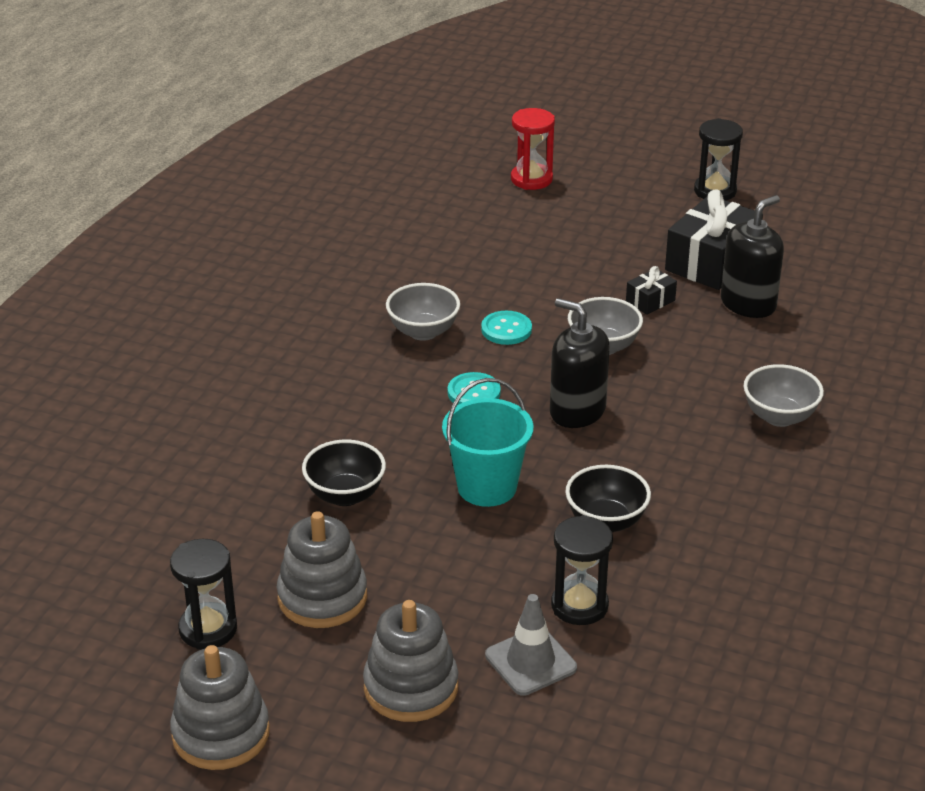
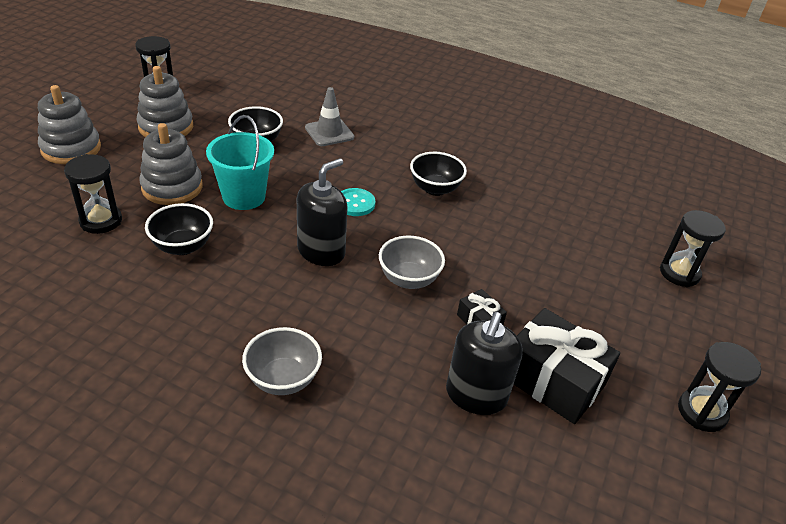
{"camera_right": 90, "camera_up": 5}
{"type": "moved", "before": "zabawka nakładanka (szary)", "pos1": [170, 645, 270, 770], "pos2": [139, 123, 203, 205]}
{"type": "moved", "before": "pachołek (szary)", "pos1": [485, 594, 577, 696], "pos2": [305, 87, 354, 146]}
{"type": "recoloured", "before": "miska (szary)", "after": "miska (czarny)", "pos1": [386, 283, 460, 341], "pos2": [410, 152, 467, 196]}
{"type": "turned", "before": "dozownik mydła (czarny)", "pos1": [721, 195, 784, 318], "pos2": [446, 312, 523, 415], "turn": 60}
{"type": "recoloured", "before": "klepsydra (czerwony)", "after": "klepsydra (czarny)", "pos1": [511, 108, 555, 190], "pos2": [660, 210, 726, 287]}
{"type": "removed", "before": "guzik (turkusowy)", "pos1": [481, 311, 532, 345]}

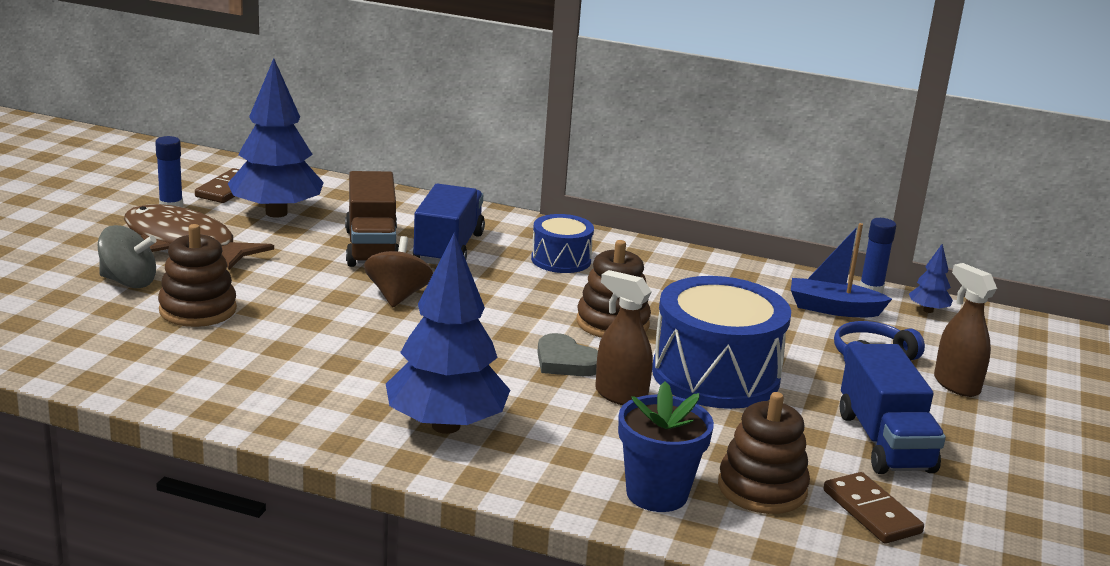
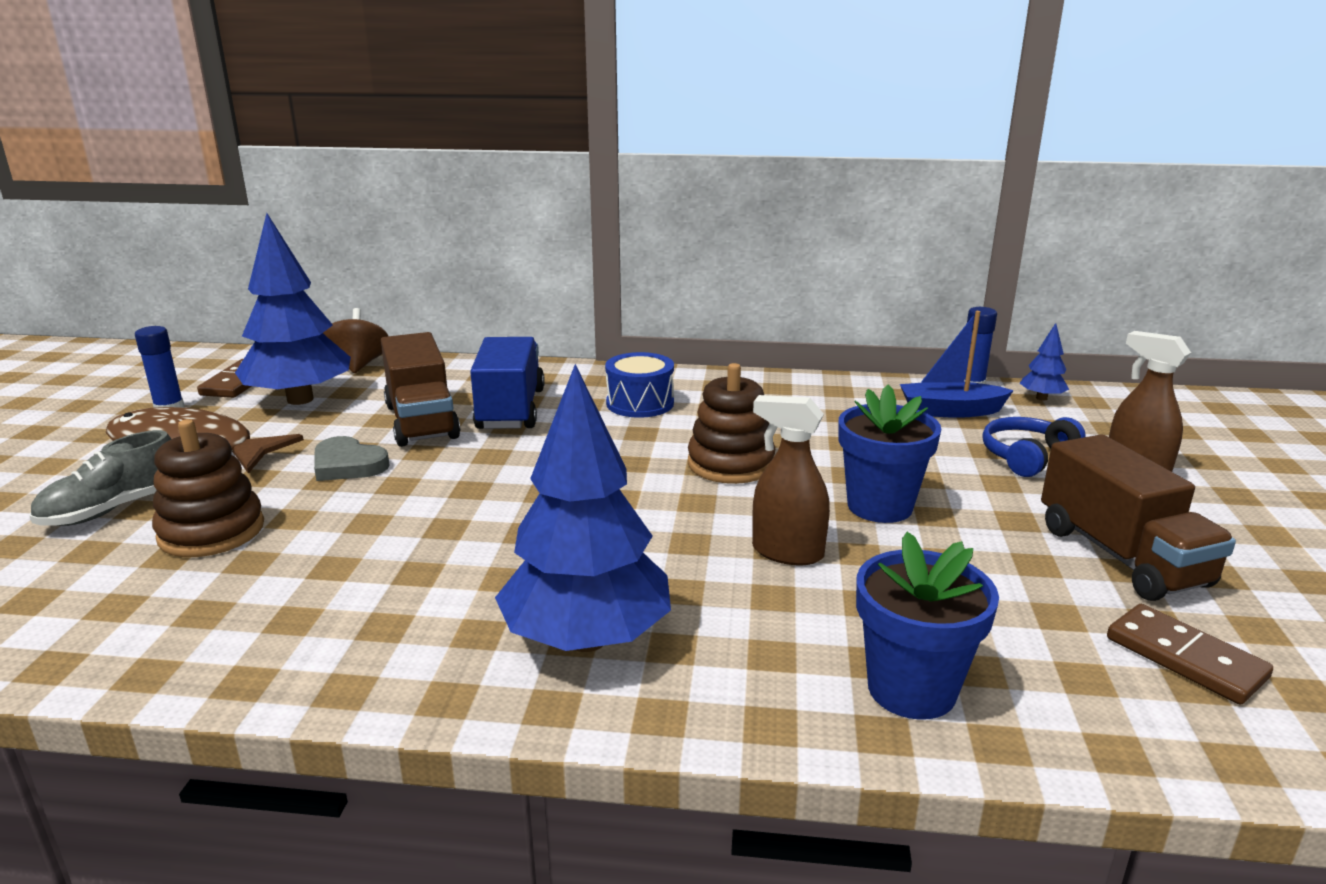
{"camera_right": -10, "camera_up": 0}
{"type": "replaced", "before": "bączek (szary)", "after": "but (szary)", "pos1": [98, 225, 156, 288], "pos2": [29, 430, 171, 526]}
{"type": "moved", "before": "serce (szary)", "pos1": [537, 333, 598, 376], "pos2": [314, 436, 389, 481]}
{"type": "moved", "before": "bączek (brązowy)", "pos1": [364, 236, 433, 307], "pos2": [323, 308, 388, 373]}
{"type": "replaced", "before": "bęben (niebieski)", "after": "doniczka (niebieski)", "pos1": [652, 276, 791, 409], "pos2": [838, 385, 941, 523]}
{"type": "recoloured", "before": "ciężarówka (niebieski)", "after": "ciężarówka (brązowy)", "pos1": [840, 344, 946, 474], "pos2": [1041, 434, 1236, 601]}
{"type": "removed", "before": "zabawka nakładanka (brązowy)", "pos1": [718, 392, 810, 514]}

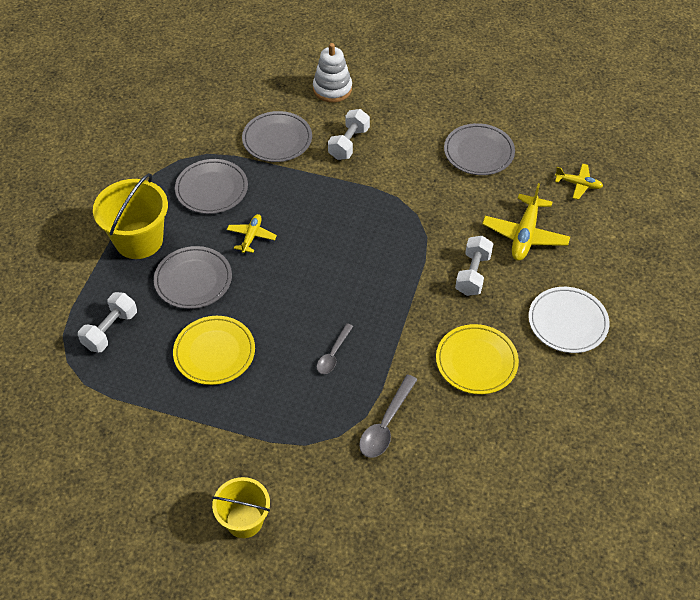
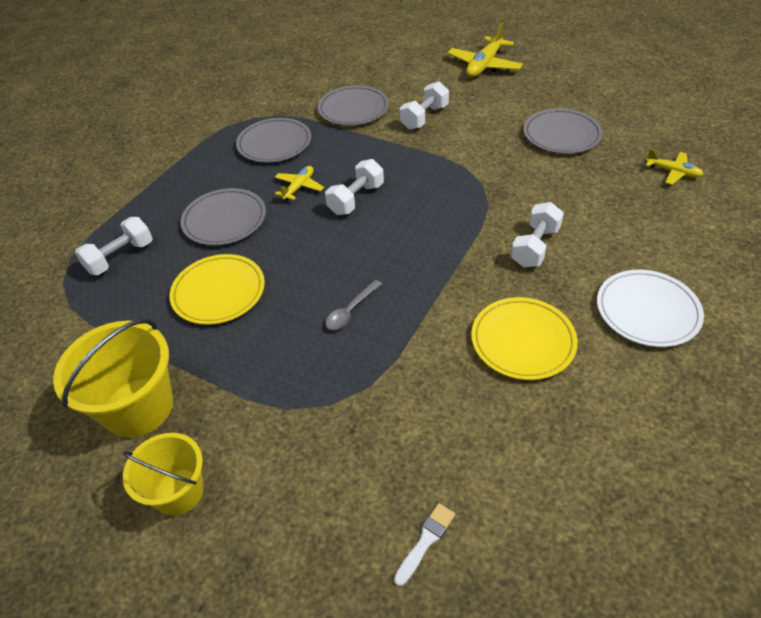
{"camera_right": 15, "camera_up": -5}
{"type": "moved", "before": "wiadro (żółty)", "pos1": [93, 173, 168, 259], "pos2": [53, 319, 173, 438]}
{"type": "added", "after": "hantel (biały)", "pos2": [325, 159, 384, 215]}
{"type": "added", "after": "pędzel (biały)", "pos2": [394, 503, 455, 586]}
{"type": "moved", "before": "samolot (żółty)", "pos1": [482, 183, 570, 261], "pos2": [447, 22, 523, 77]}
{"type": "removed", "before": "zabawka nakładanka (biały)", "pos1": [313, 43, 352, 102]}
{"type": "removed", "before": "łyżka (szary)", "pos1": [359, 374, 418, 458]}

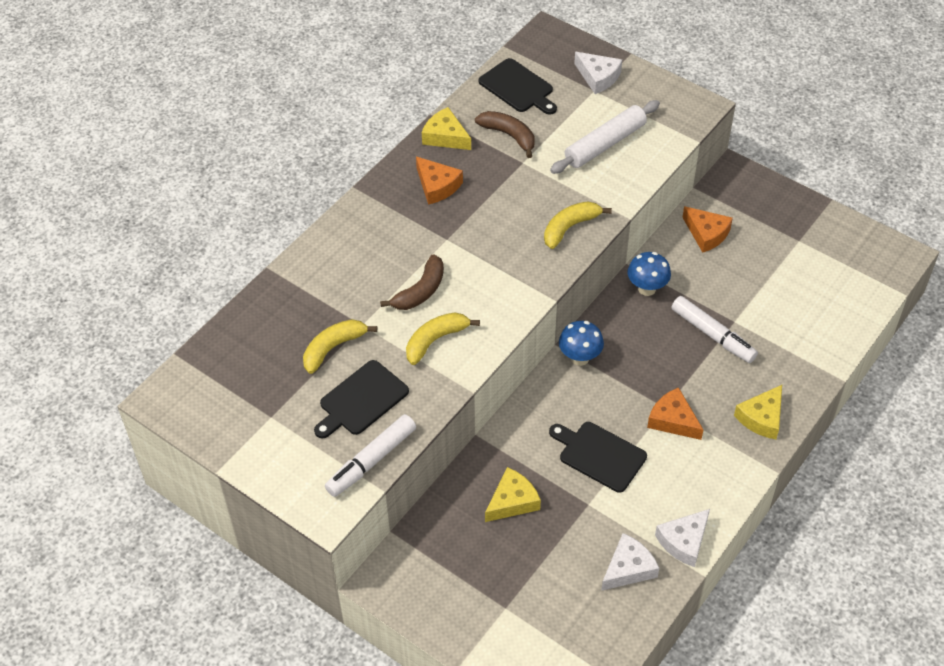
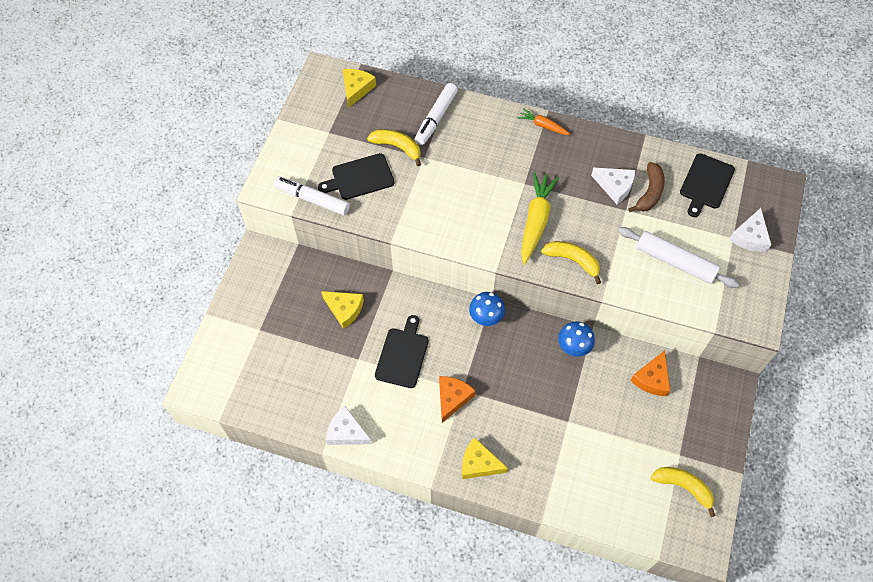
{"camera_right": 70, "camera_up": 10}
{"type": "turned", "before": "deska do krojenia (czarny)", "pos1": [314, 360, 409, 439], "pos2": [318, 153, 394, 200], "turn": -45}
{"type": "moved", "before": "ser (żółty)", "pos1": [422, 107, 471, 150], "pos2": [342, 69, 376, 108]}
{"type": "moved", "before": "flamaster (biały)", "pos1": [671, 296, 758, 363], "pos2": [414, 83, 458, 145]}
{"type": "added", "after": "marchewka (pomarańczowy)", "pos2": [518, 108, 570, 135]}
{"type": "added", "after": "marchewka (żółty)", "pos2": [521, 172, 559, 264]}
{"type": "moved", "before": "ser (biały)", "pos1": [601, 533, 659, 591], "pos2": [591, 167, 635, 204]}
{"type": "moved", "before": "banan (żółty)", "pos1": [406, 312, 480, 365], "pos2": [651, 467, 716, 517]}
{"type": "removed", "before": "banan (brązowy)", "pos1": [380, 254, 444, 310]}
{"type": "removed", "before": "ser (pomarańczowy)", "pos1": [416, 157, 463, 205]}

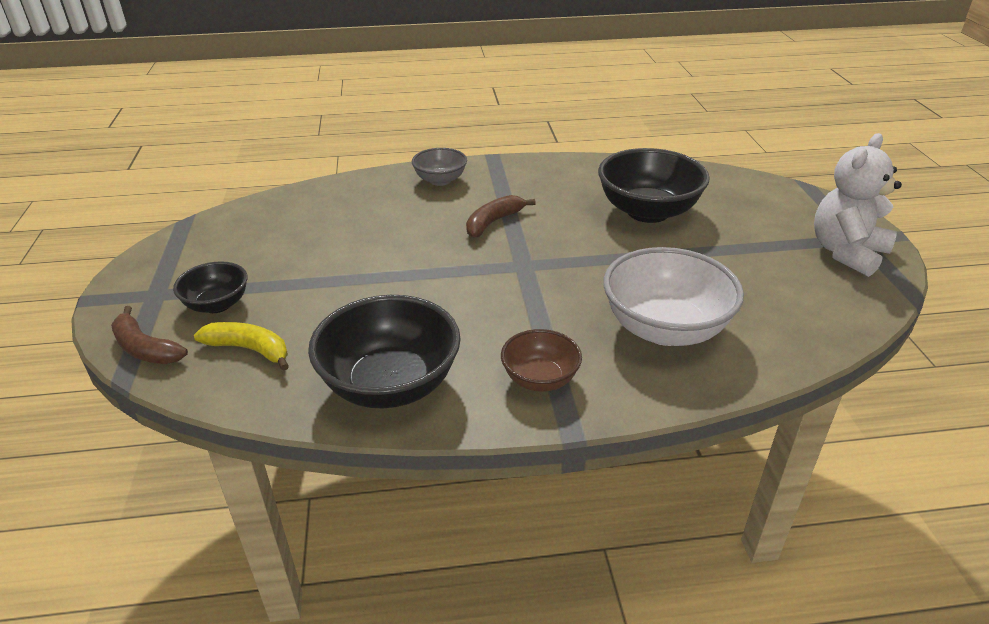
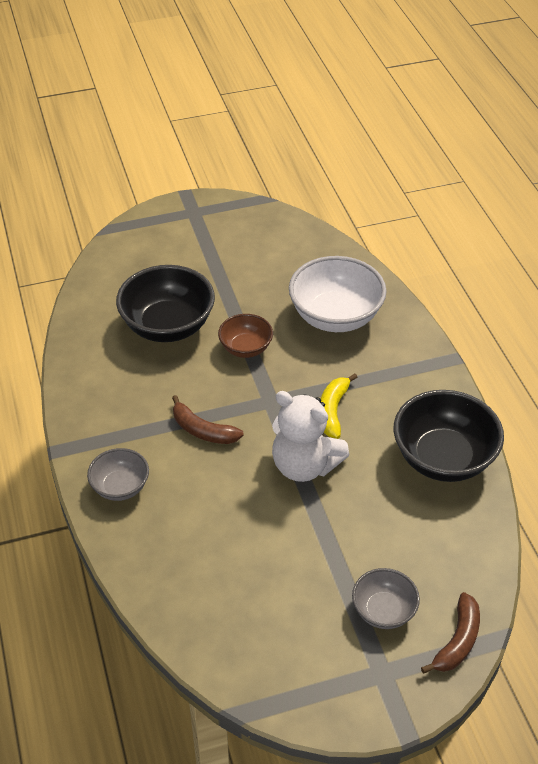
{"camera_right": -100, "camera_up": 10}
{"type": "moved", "before": "miska (brązowy)", "pos1": [501, 329, 582, 392], "pos2": [218, 314, 273, 358]}
{"type": "moved", "before": "miś (biały)", "pos1": [814, 133, 902, 277], "pos2": [272, 391, 350, 482]}
{"type": "moved", "before": "banan (żółty)", "pos1": [194, 322, 289, 371], "pos2": [321, 373, 358, 439]}
{"type": "recoloured", "before": "miska (czarny)", "after": "miska (szary)", "pos1": [173, 261, 247, 313], "pos2": [352, 568, 420, 629]}

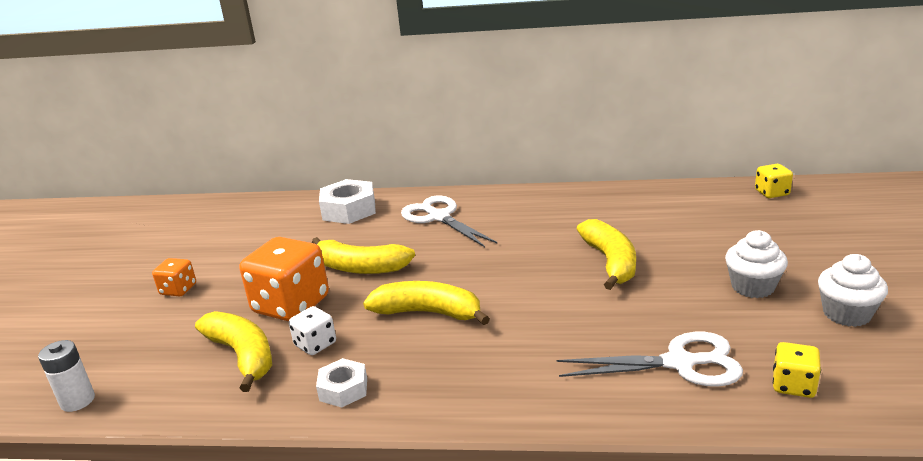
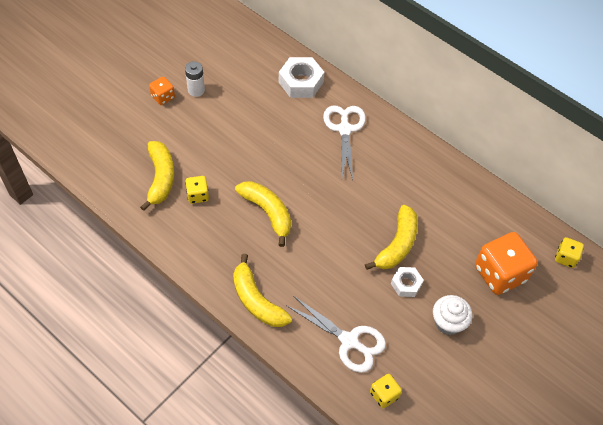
{"camera_right": 30, "camera_up": 30}
{"type": "moved", "before": "bateria (biały)", "pos1": [38, 340, 95, 412], "pos2": [185, 61, 205, 97]}
{"type": "recoloured", "before": "kostka do gry (biały)", "after": "kostka do gry (żółty)", "pos1": [289, 306, 336, 355], "pos2": [185, 176, 209, 204]}
{"type": "moved", "before": "banan (żółty)", "pos1": [312, 237, 415, 274], "pos2": [233, 254, 292, 327]}
{"type": "moved", "before": "nakrętka (biały)", "pos1": [316, 358, 367, 408], "pos2": [391, 267, 424, 297]}
{"type": "moved", "before": "kostka do gry (pomarańczowy)", "pos1": [239, 237, 329, 321], "pos2": [475, 232, 538, 295]}
{"type": "removed", "before": "muffinka (biały)", "pos1": [818, 254, 888, 327]}

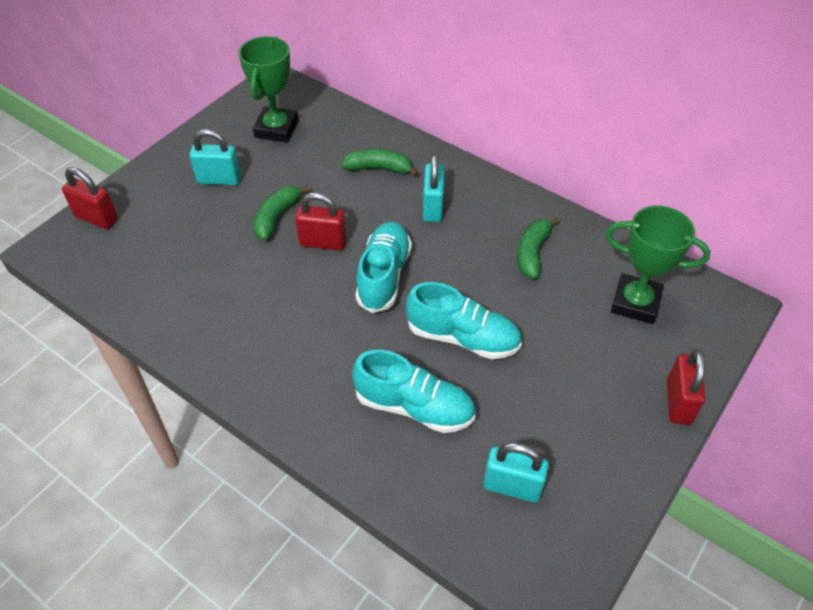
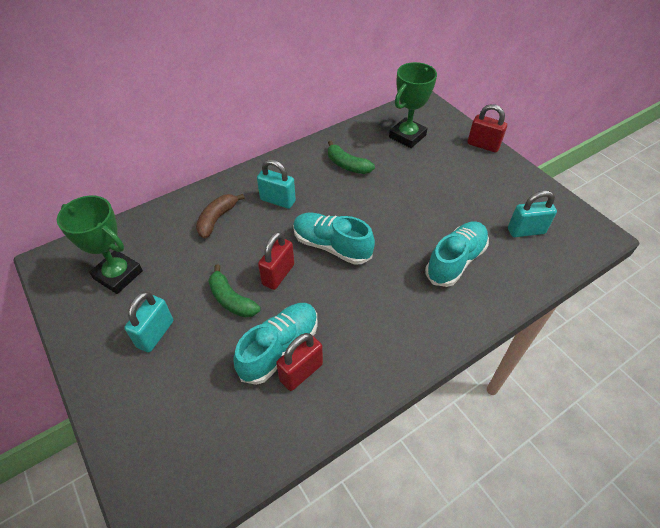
{"camera_right": -70, "camera_up": 0}
{"type": "recoloured", "before": "banan (zielony)", "after": "banan (brązowy)", "pos1": [341, 149, 419, 177], "pos2": [196, 194, 245, 238]}
{"type": "moved", "before": "but (turkusowy)", "pos1": [406, 282, 522, 359], "pos2": [233, 303, 318, 385]}
{"type": "moved", "before": "kłódka (czerwony)", "pos1": [62, 167, 118, 229], "pos2": [276, 333, 323, 391]}
{"type": "turned", "before": "kłódka (turkusowy)", "pos1": [483, 442, 549, 503], "pos2": [508, 191, 557, 237], "turn": 45}

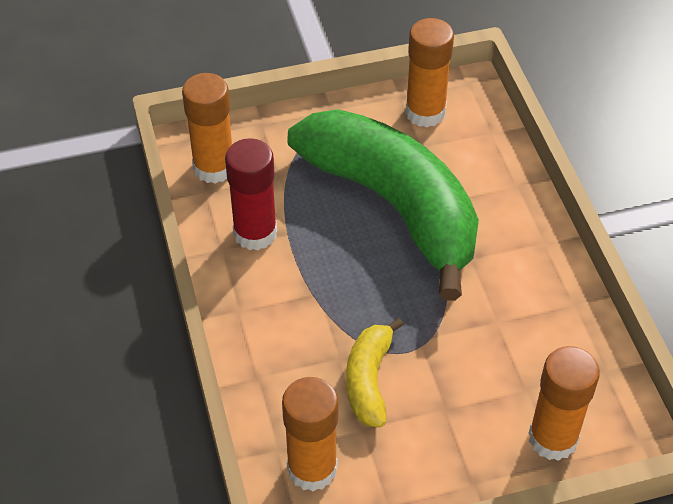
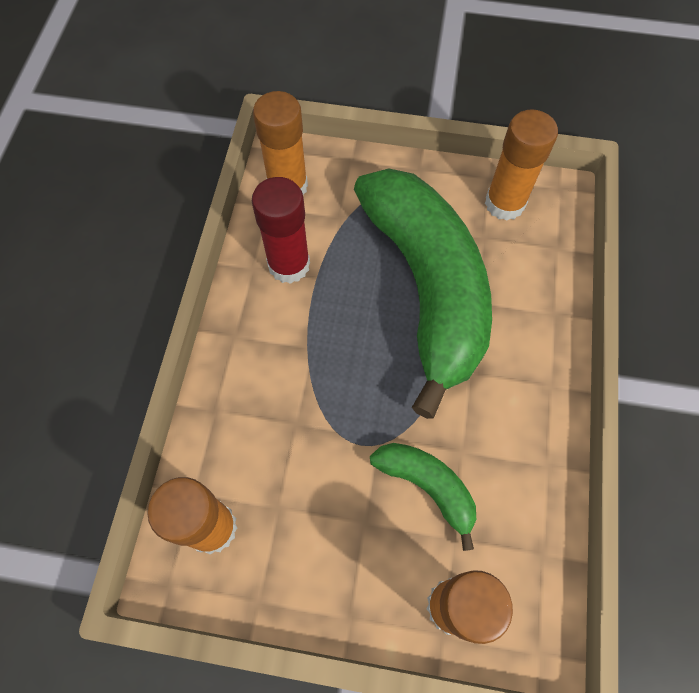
{"camera_right": 25, "camera_up": 15}
{"type": "added", "after": "banan (zielony)", "pos2": [370, 443, 476, 551]}
{"type": "removed", "before": "banan (żółty)", "pos1": [346, 318, 404, 427]}

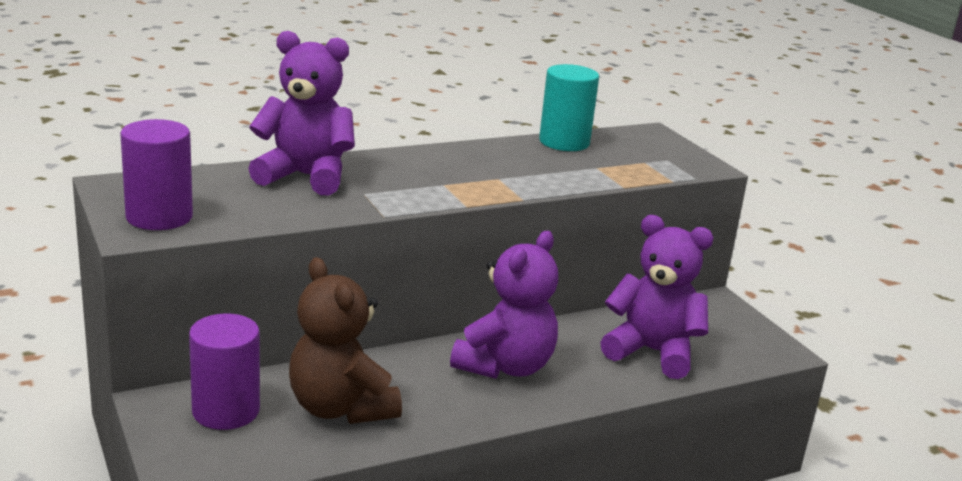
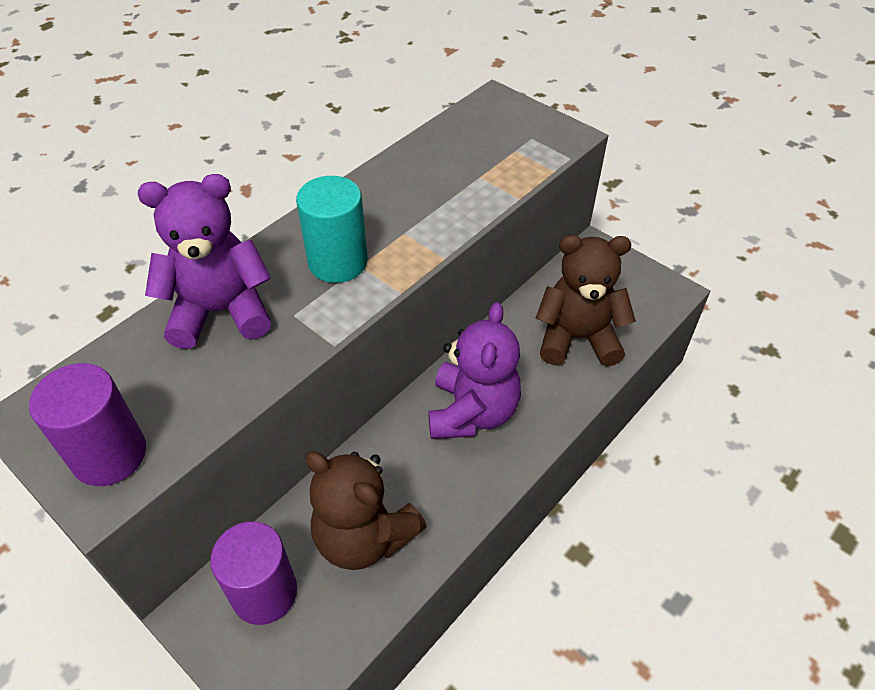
{"camera_right": -20, "camera_up": 25}
{"type": "moved", "before": "walec (turkusowy)", "pos1": [539, 64, 599, 151], "pos2": [296, 176, 368, 283]}
{"type": "recoloured", "before": "miś (fioletowy)", "after": "miś (brązowy)", "pos1": [600, 215, 714, 379], "pos2": [535, 235, 636, 367]}

